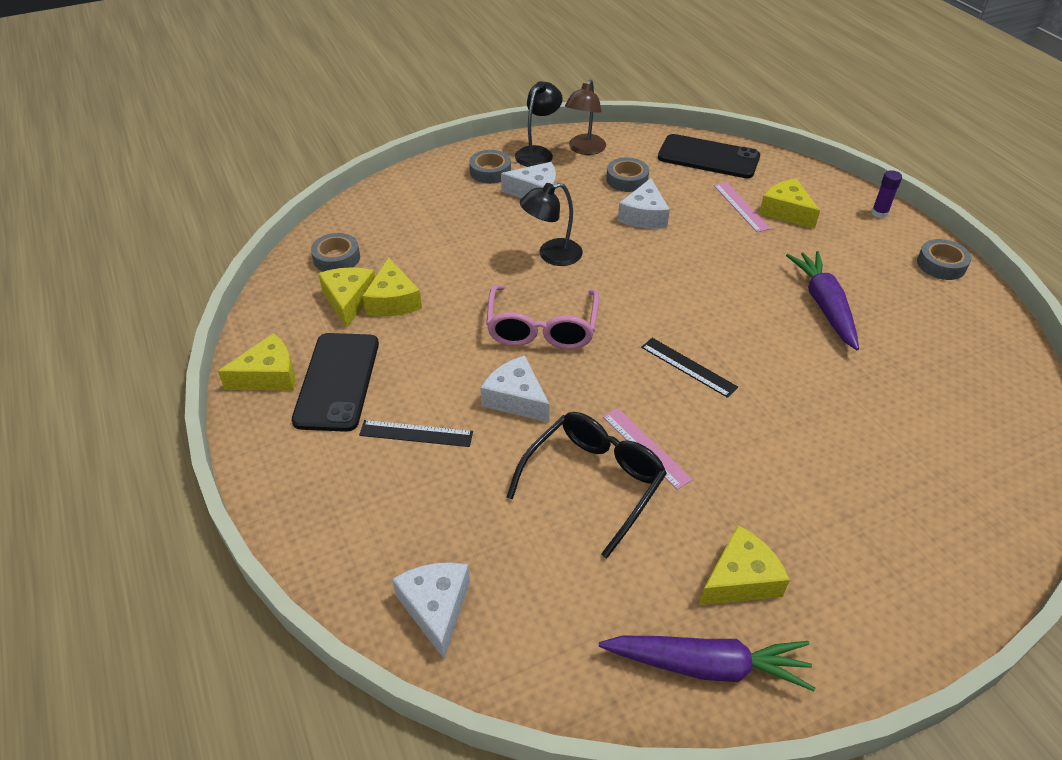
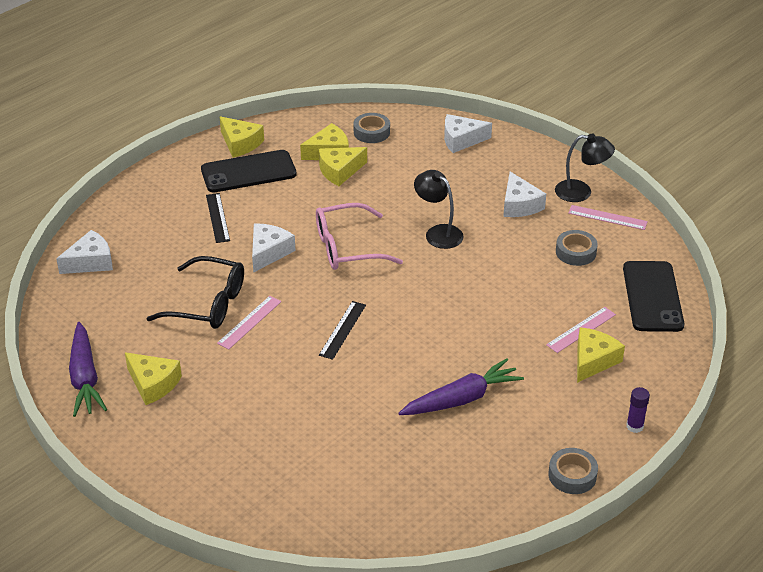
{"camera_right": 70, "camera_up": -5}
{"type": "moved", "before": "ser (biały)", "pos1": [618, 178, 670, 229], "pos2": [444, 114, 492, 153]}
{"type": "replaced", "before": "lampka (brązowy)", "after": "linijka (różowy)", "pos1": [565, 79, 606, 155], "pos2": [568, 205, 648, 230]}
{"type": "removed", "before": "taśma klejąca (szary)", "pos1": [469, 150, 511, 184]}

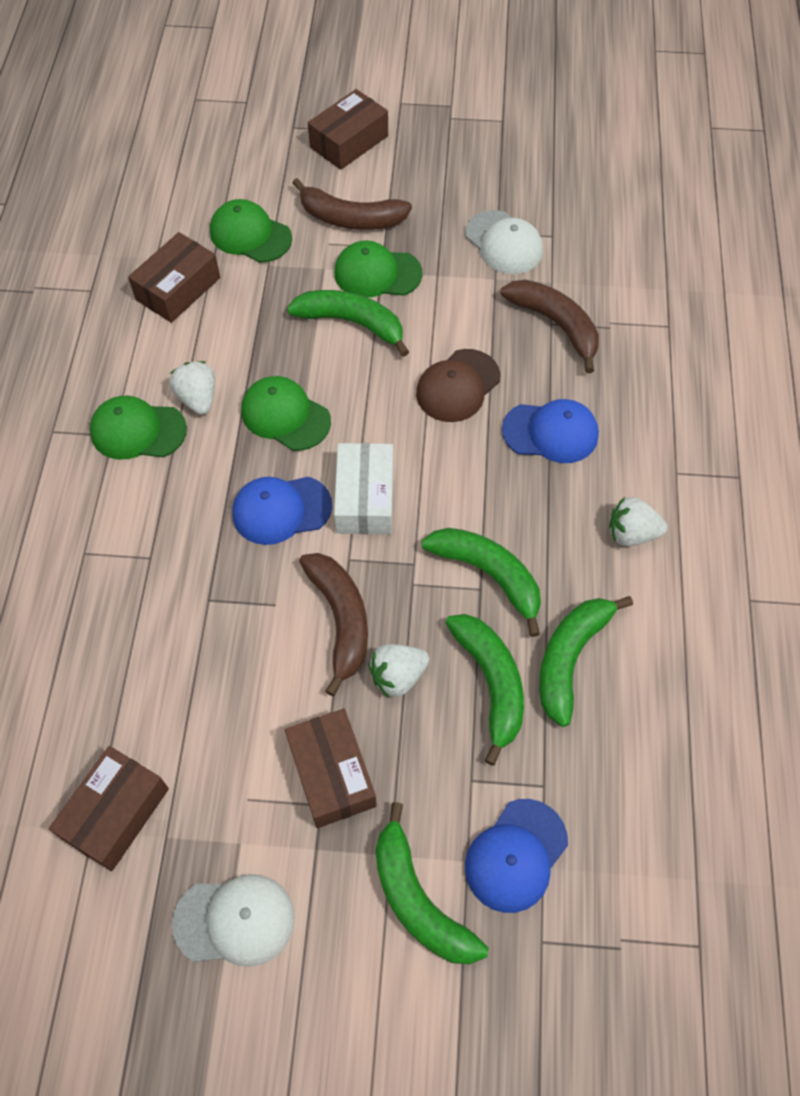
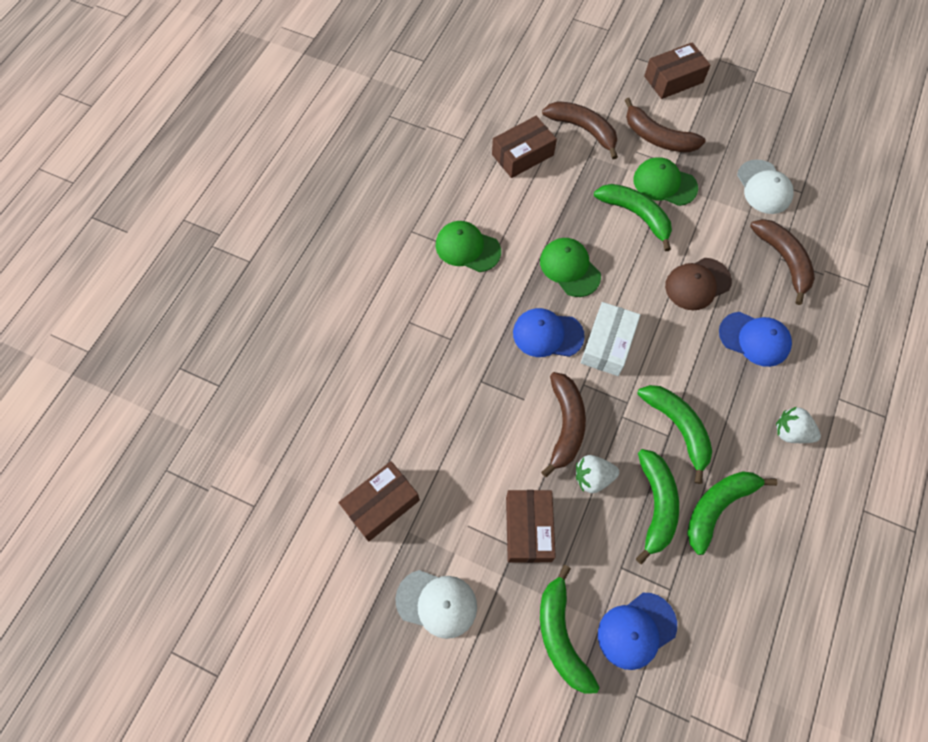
{"camera_right": 20, "camera_up": 5}
{"type": "replaced", "before": "czapka (zielony)", "after": "banan (brązowy)", "pos1": [210, 199, 292, 263], "pos2": [542, 101, 618, 159]}
{"type": "removed", "before": "truskawka (biały)", "pos1": [169, 361, 215, 415]}

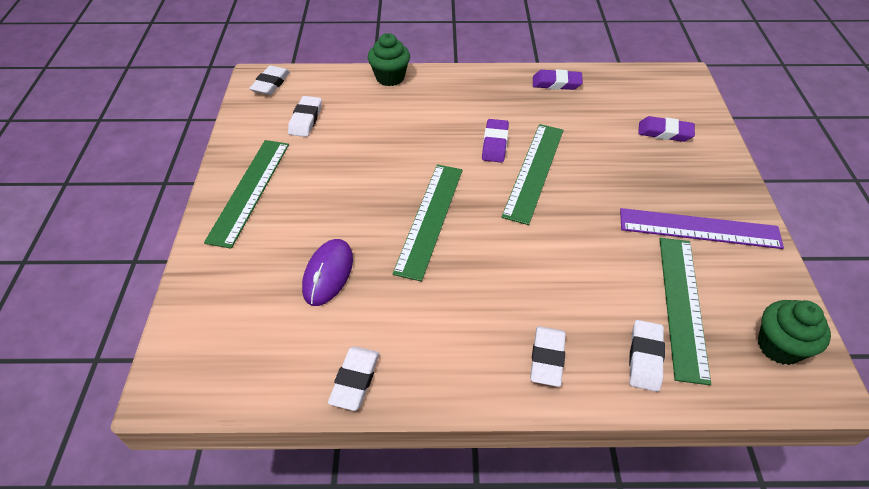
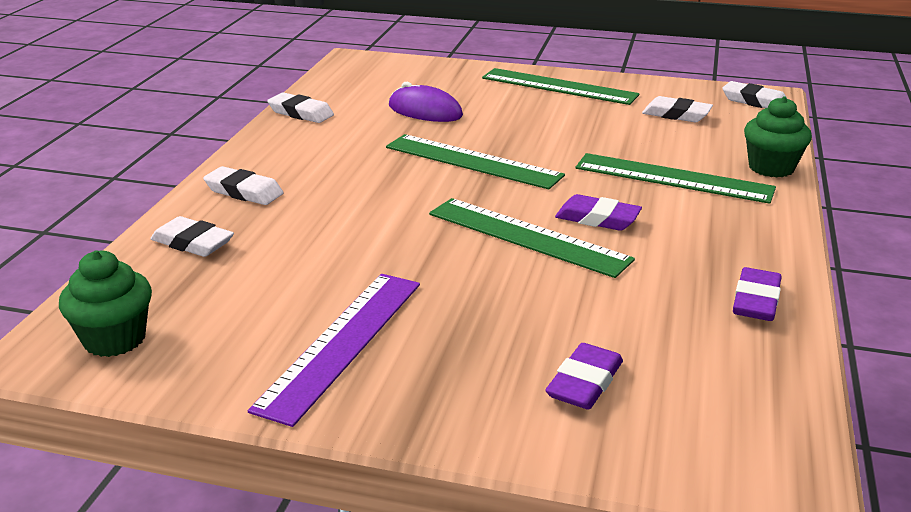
{"camera_right": 105, "camera_up": -20}
{"type": "moved", "before": "linijka (zielony)", "pos1": [660, 238, 711, 385], "pos2": [576, 153, 776, 204]}

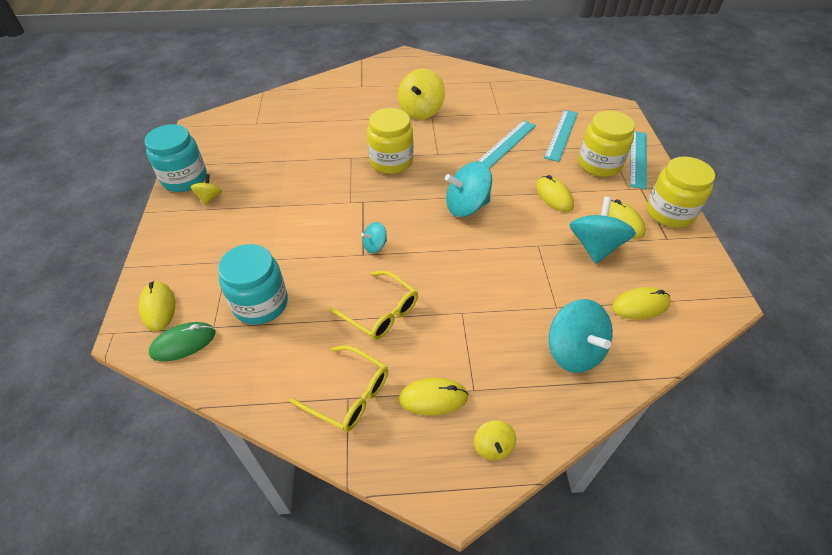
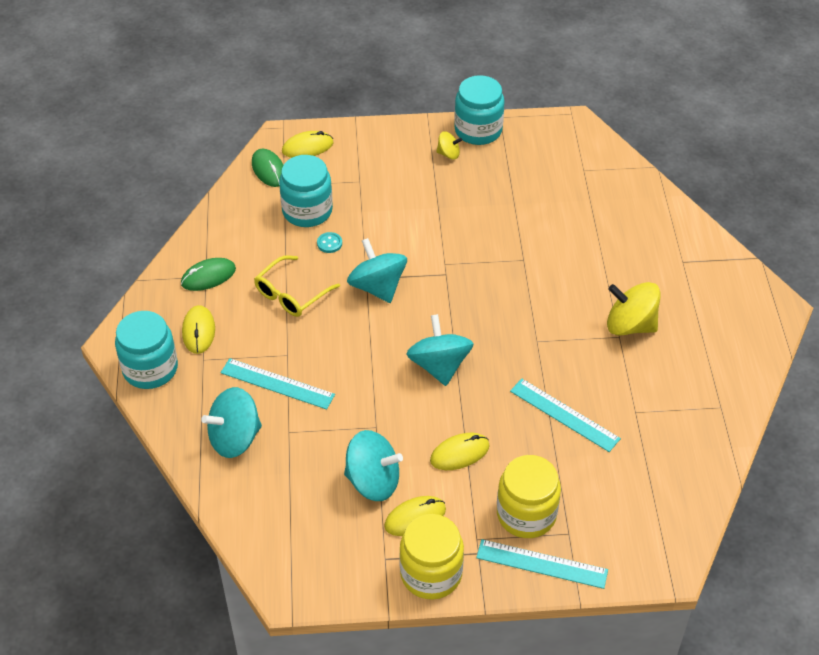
{"camera_right": 90, "camera_up": 0}
{"type": "replaced", "before": "bączek (żółty)", "after": "słoik (turkusowy)", "pos1": [474, 420, 516, 460], "pos2": [115, 311, 178, 389]}
{"type": "replaced", "before": "okulary (żółty)", "after": "myszka (zielony)", "pos1": [290, 345, 388, 432], "pos2": [181, 258, 236, 291]}
{"type": "moved", "before": "linijka (turkusowy)", "pos1": [544, 110, 578, 162], "pos2": [221, 358, 335, 410]}
{"type": "added", "after": "guzik (turkusowy)", "pos2": [317, 232, 342, 253]}
{"type": "resized", "before": "bączek (turkusowy)", "pos1": [361, 222, 387, 253], "pos2": [347, 238, 407, 303], "scale": 1.95}
{"type": "removed", "before": "słoik (żółty)", "pos1": [367, 108, 413, 174]}
{"type": "removed", "before": "myszka (żółty)", "pos1": [612, 287, 671, 320]}

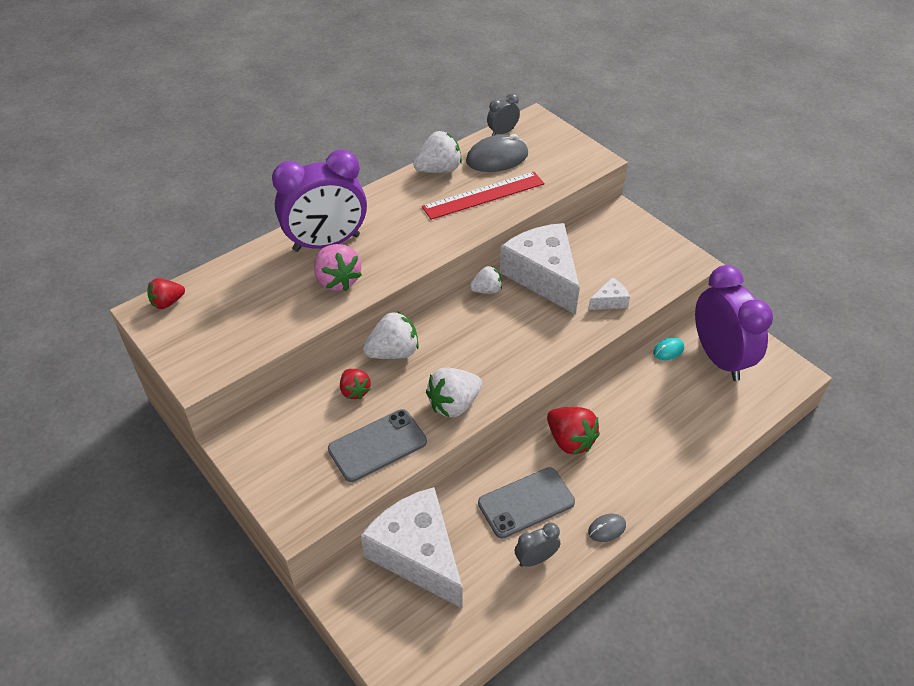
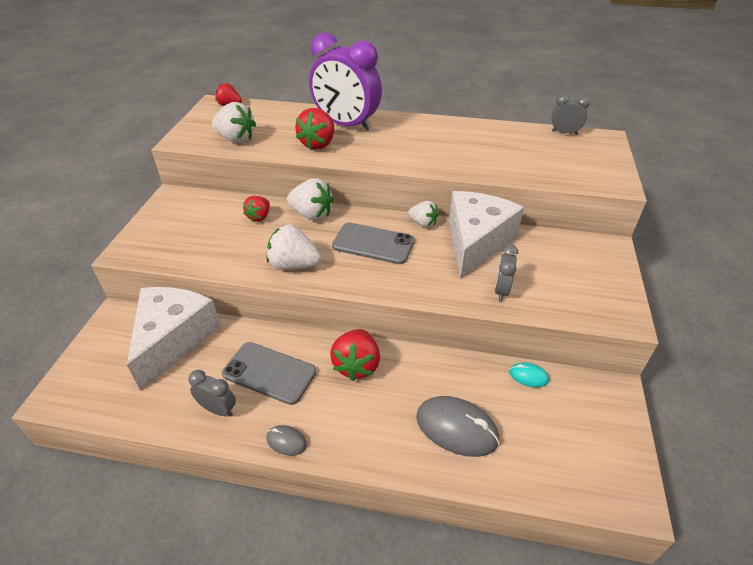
{"camera_right": 50, "camera_up": -5}
{"type": "moved", "before": "truskawka (biały)", "pos1": [413, 131, 462, 173], "pos2": [212, 102, 256, 143]}
{"type": "recoloured", "before": "truskawka (różowy)", "after": "truskawka (czerwony)", "pos1": [314, 244, 362, 291], "pos2": [295, 108, 335, 150]}
{"type": "moved", "before": "telefon (szary)", "pos1": [328, 409, 427, 482], "pos2": [332, 223, 415, 264]}
{"type": "moved", "before": "myszka (szary)", "pos1": [466, 134, 528, 172], "pos2": [416, 396, 500, 457]}
{"type": "replaced", "before": "ser (biały)", "after": "budzik (szary)", "pos1": [588, 277, 630, 310], "pos2": [495, 244, 518, 301]}
{"type": "removed", "before": "linijka (czerwony)", "pos1": [422, 172, 544, 220]}
{"type": "removed", "before": "budzik (fioletowy)", "pos1": [695, 265, 773, 381]}

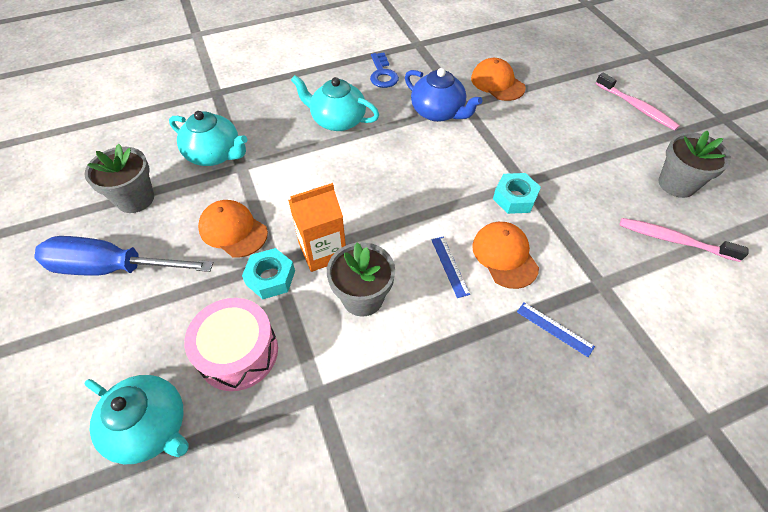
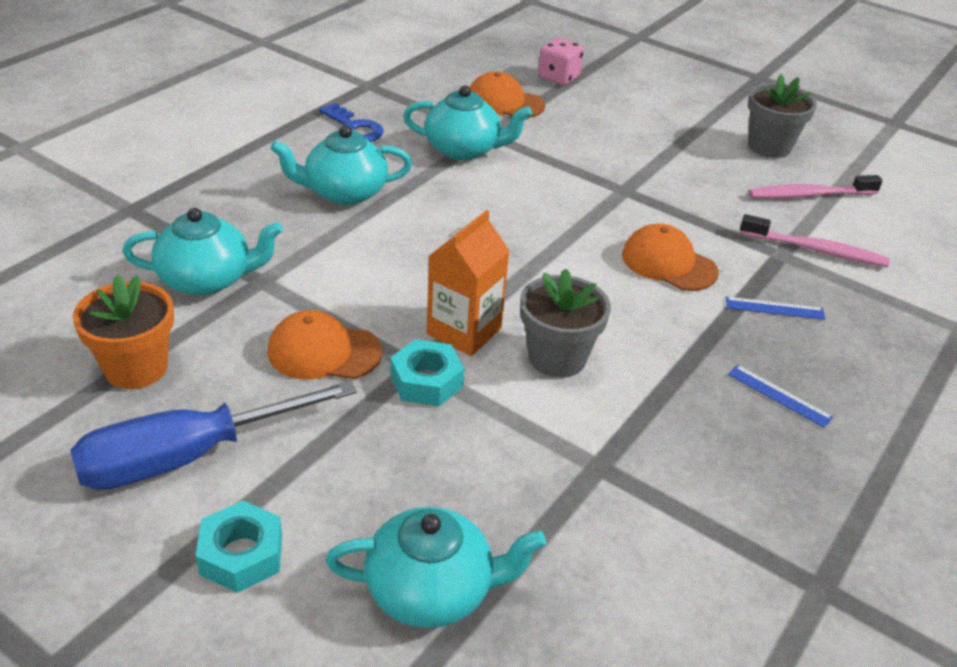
{"camera_right": -35, "camera_up": -15}
{"type": "recoloured", "before": "doniczka (szary)", "after": "doniczka (pomarańczowy)", "pos1": [85, 144, 154, 213], "pos2": [73, 274, 174, 389]}
{"type": "moved", "before": "nakrętka (turkusowy)", "pos1": [493, 173, 541, 214], "pos2": [196, 501, 282, 593]}
{"type": "recoloured", "before": "imbryk (niebieski)", "after": "imbryk (turkusowy)", "pos1": [405, 68, 482, 122], "pos2": [403, 86, 532, 160]}
{"type": "added", "after": "kostka do gry (różowy)", "pos2": [538, 37, 584, 85]}
{"type": "moved", "before": "linijka (niebieski)", "pos1": [431, 237, 470, 298], "pos2": [728, 365, 833, 428]}
{"type": "moved", "before": "szczoteczka do zębów (różowy)", "pos1": [596, 73, 680, 131], "pos2": [740, 214, 890, 267]}
{"type": "removed", "before": "bęben (różowy)", "pos1": [184, 298, 278, 391]}

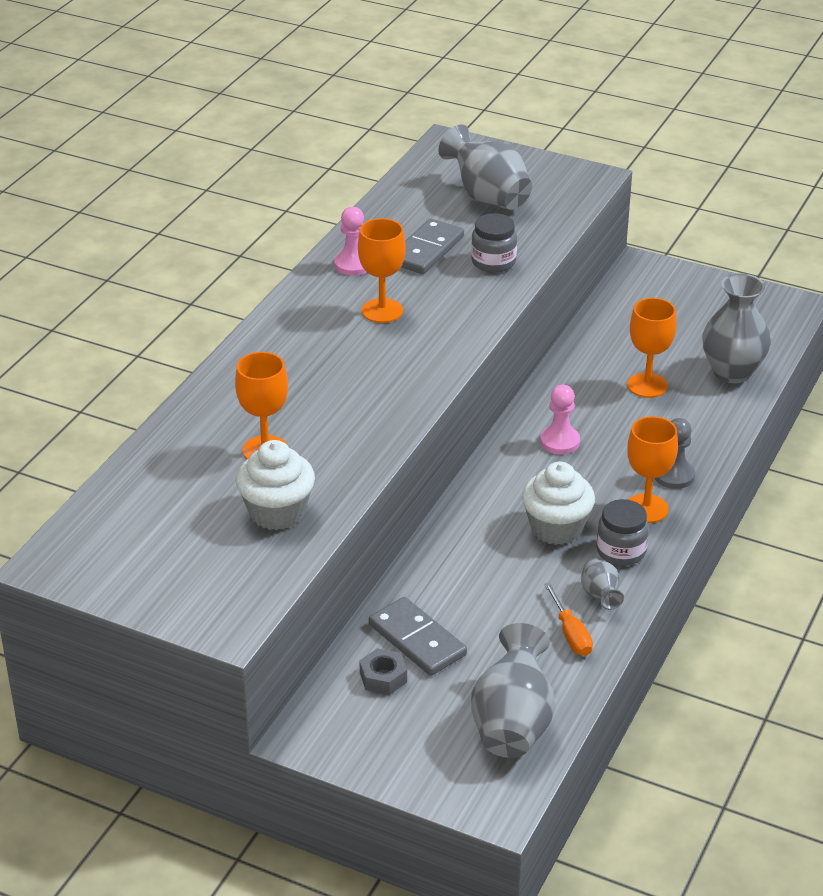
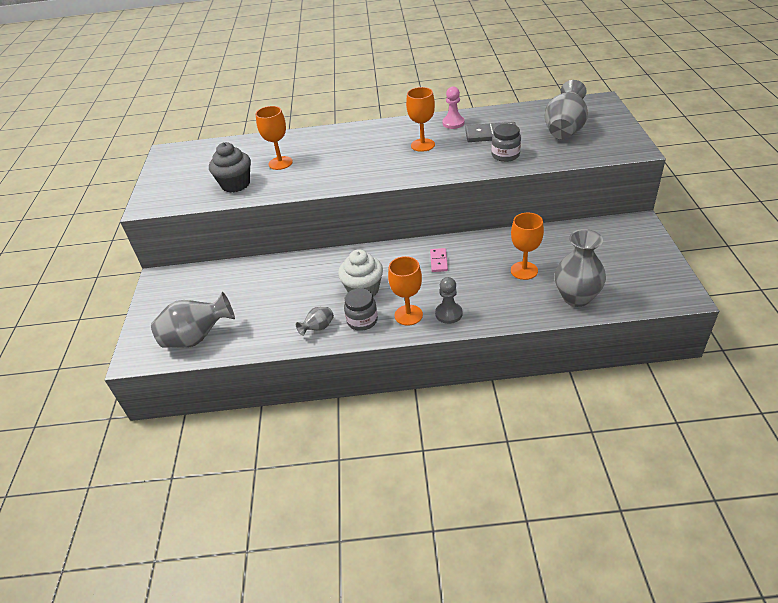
{"camera_right": 65, "camera_up": 5}
{"type": "recoloured", "before": "muffinka (biały)", "after": "muffinka (szary)", "pos1": [236, 440, 315, 530], "pos2": [209, 142, 251, 193]}
{"type": "replaced", "before": "pionek (różowy)", "after": "kostka domina (różowy)", "pos1": [540, 385, 580, 454], "pos2": [430, 248, 448, 272]}
{"type": "removed", "before": "nakrętka (szary)", "pos1": [359, 648, 407, 695]}
{"type": "removed", "before": "kostka domina (szary)", "pos1": [369, 597, 467, 676]}
{"type": "removed", "before": "śrubokręt (pomarańczowy)", "pos1": [544, 582, 593, 656]}

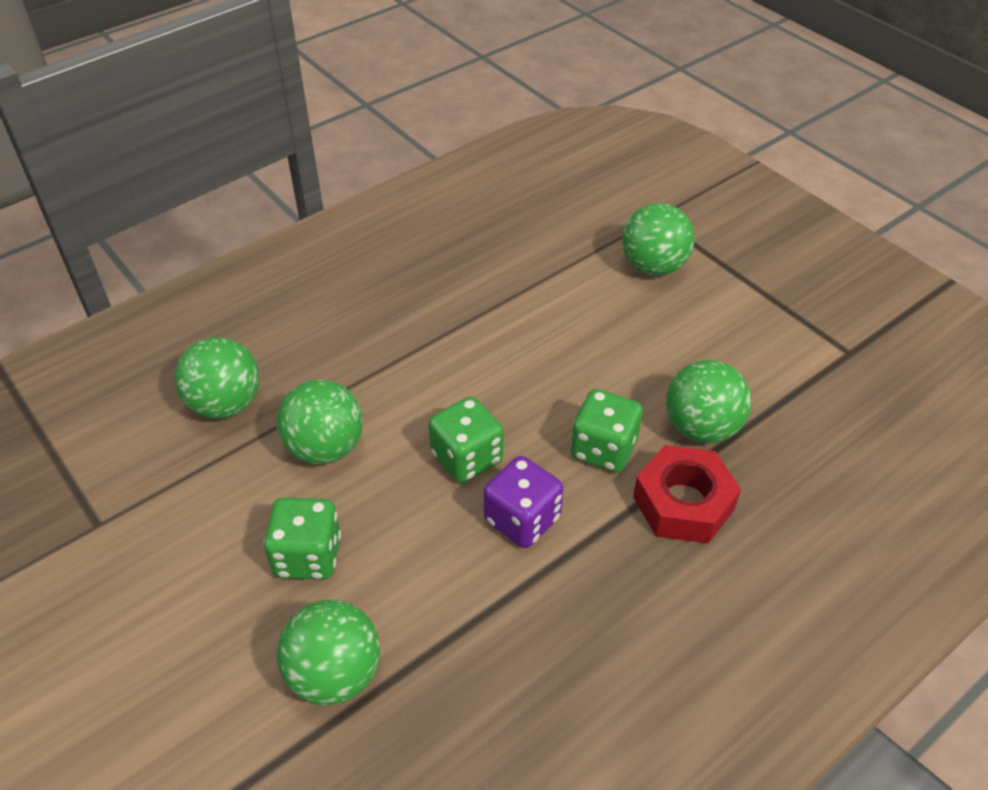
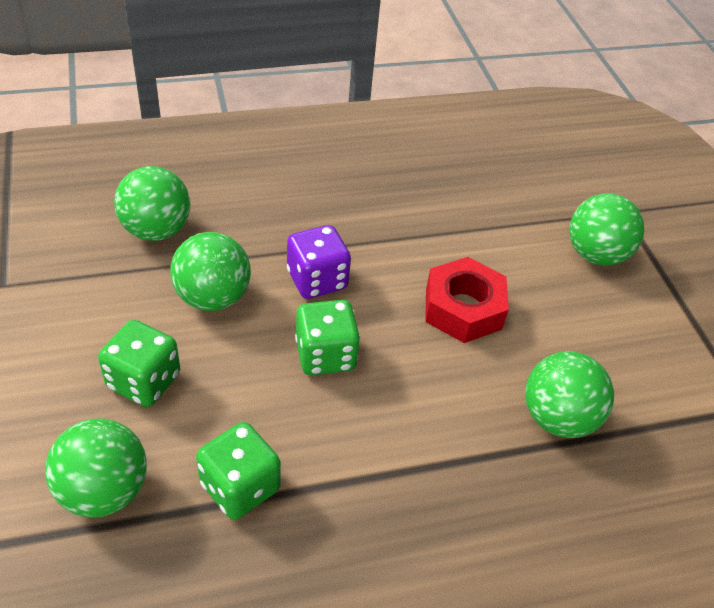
{"camera_right": 20, "camera_up": 0}
{"type": "moved", "before": "kostka do gry (zielony)", "pos1": [571, 389, 643, 473], "pos2": [196, 422, 281, 520]}
{"type": "moved", "before": "kostka do gry (fioletowy)", "pos1": [484, 456, 563, 548], "pos2": [287, 225, 351, 299]}
{"type": "moved", "before": "nakrętka (czerwony)", "pos1": [633, 445, 741, 543], "pos2": [425, 257, 509, 343]}

